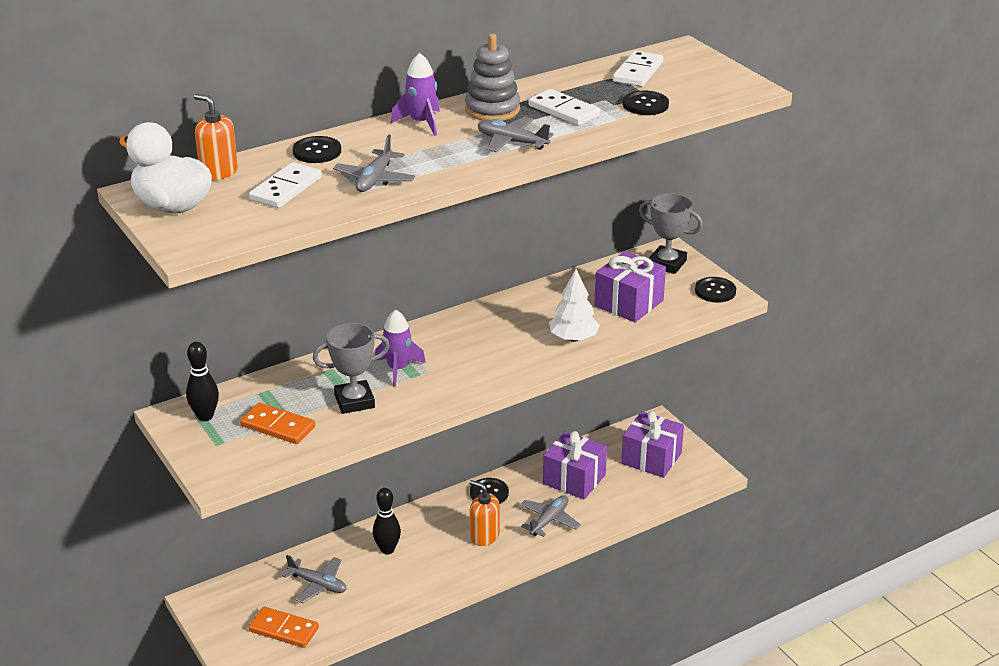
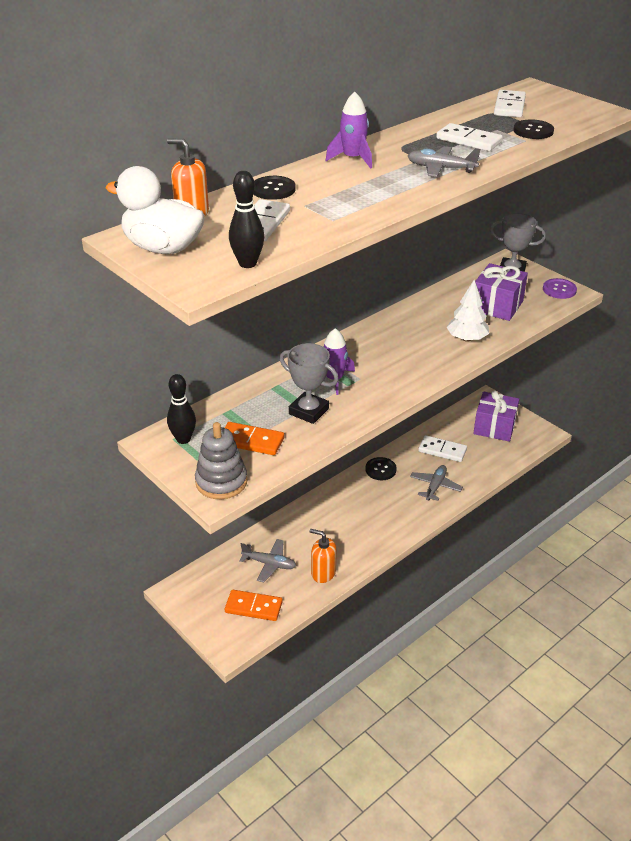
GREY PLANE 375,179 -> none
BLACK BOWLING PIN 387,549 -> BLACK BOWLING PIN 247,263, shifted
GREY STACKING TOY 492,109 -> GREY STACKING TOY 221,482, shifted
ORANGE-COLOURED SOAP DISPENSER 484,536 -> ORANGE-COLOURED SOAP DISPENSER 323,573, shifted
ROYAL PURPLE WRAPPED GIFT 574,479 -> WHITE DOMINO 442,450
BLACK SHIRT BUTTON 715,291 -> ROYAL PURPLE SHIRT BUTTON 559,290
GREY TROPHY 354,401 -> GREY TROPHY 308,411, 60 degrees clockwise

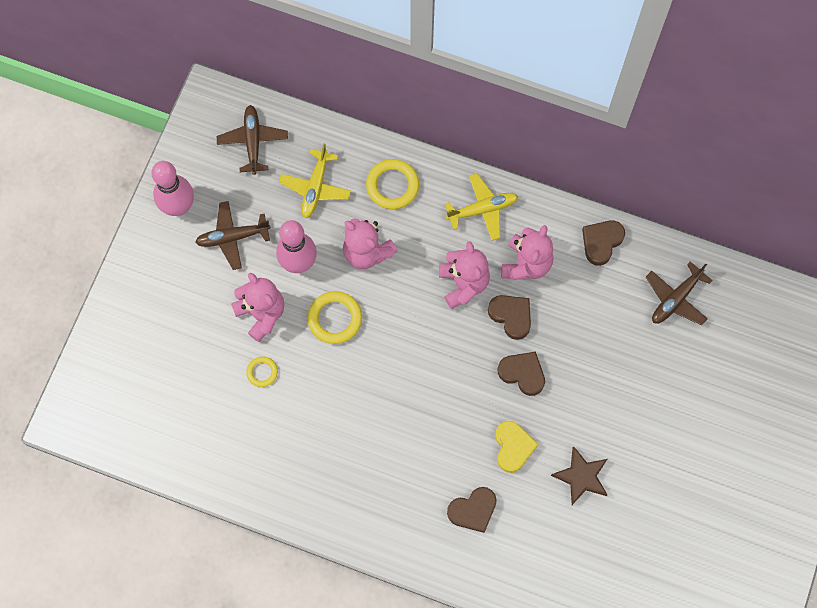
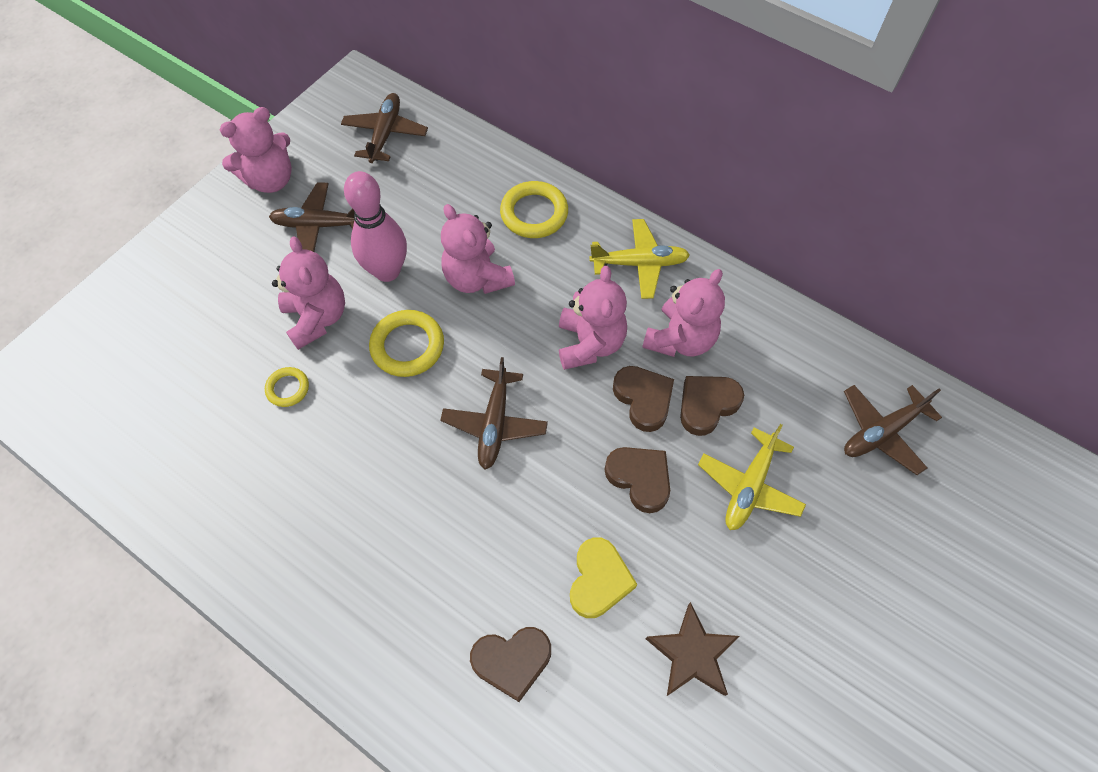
none -> BROWN PLANE 494,424
YELLOW PLANE 315,188 -> YELLOW PLANE 749,486, shifted
BROWN LOVE HEART 601,242 -> BROWN LOVE HEART 707,405, shifted
PINK BOWLING PIN 178,206 -> PINK TEDDY 270,180

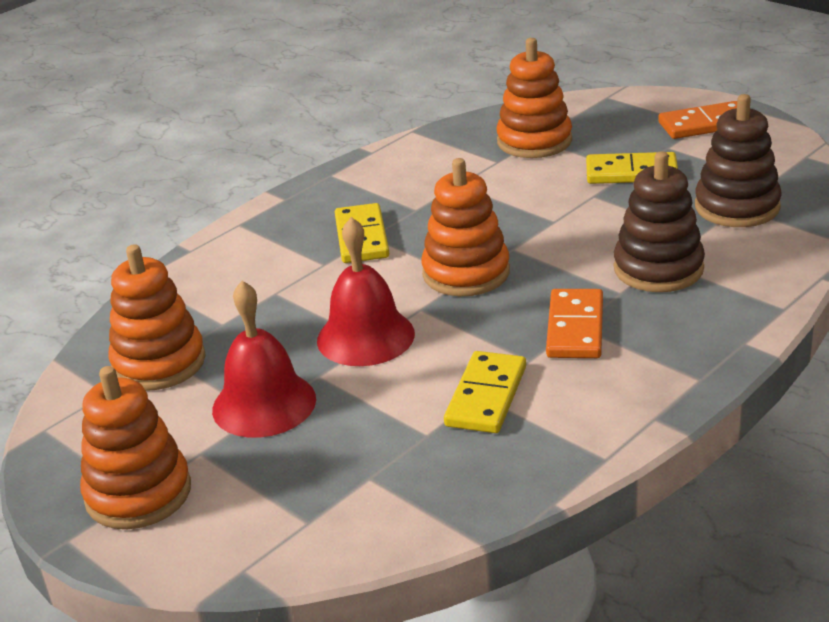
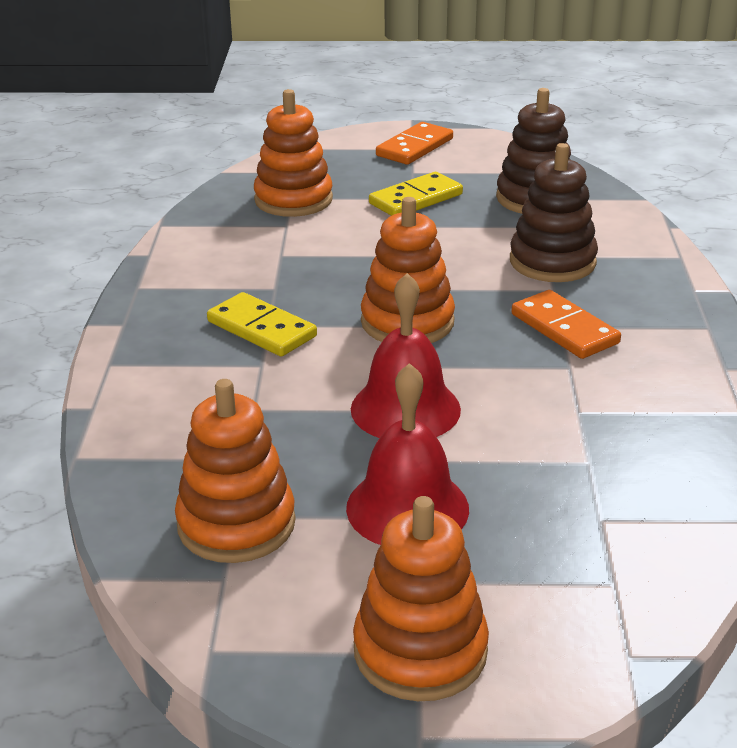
YELLOW DOMINO 486,396 -> none

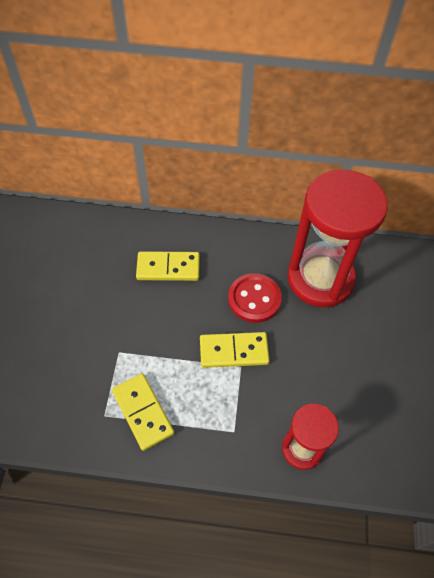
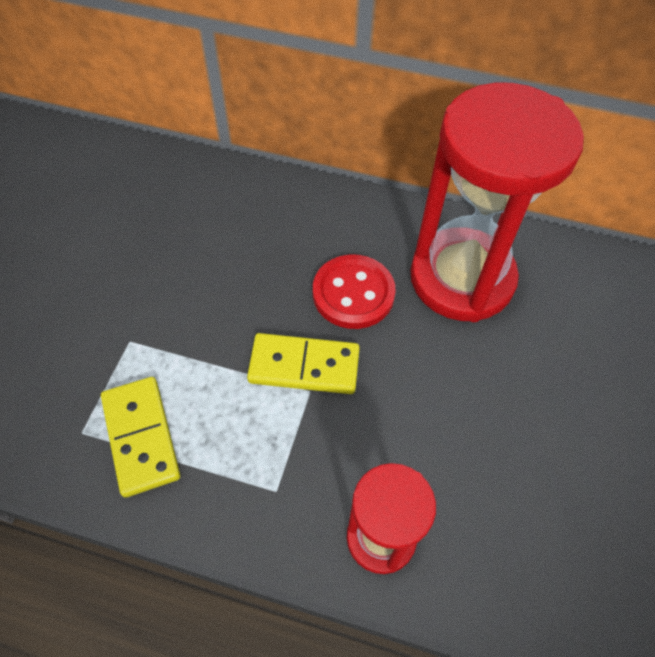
YELLOW DOMINO 168,268 -> none

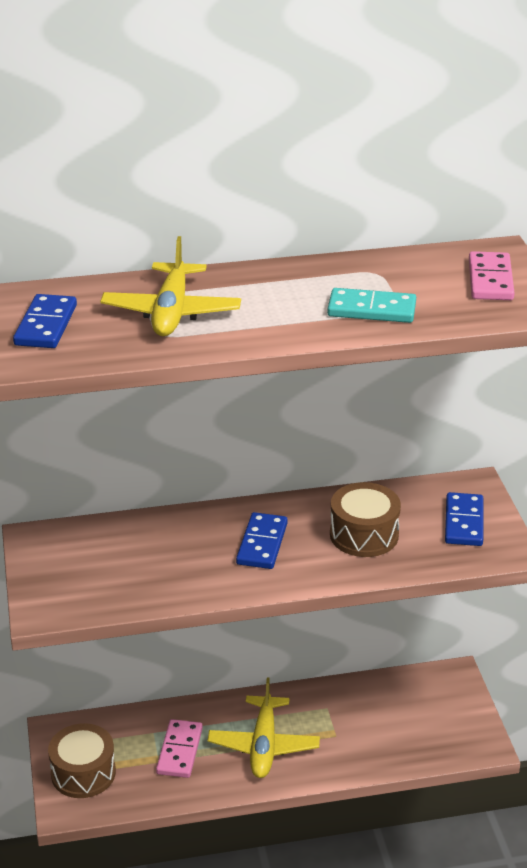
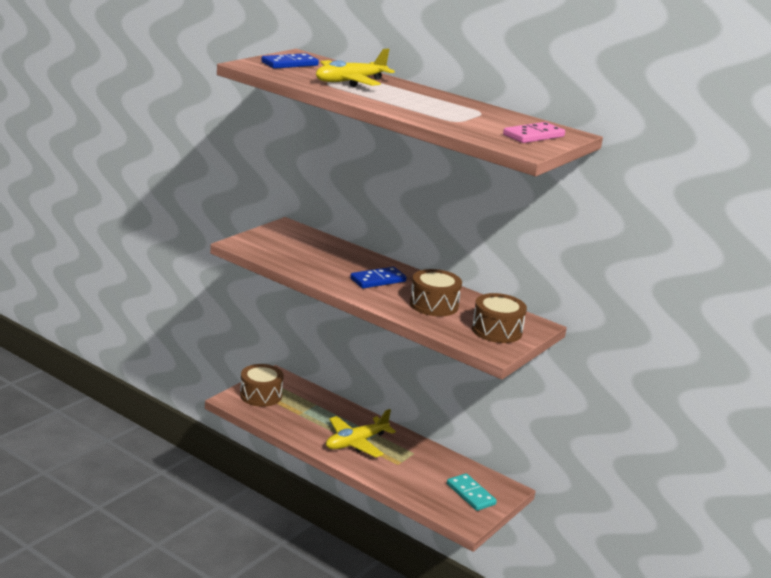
PINK DOMINO 179,751 -> none
TEAL DOMINO 371,310 -> TEAL DOMINO 470,494, shifted
BLUE DOMINO 463,522 -> BROWN SNARE DRUM 496,330

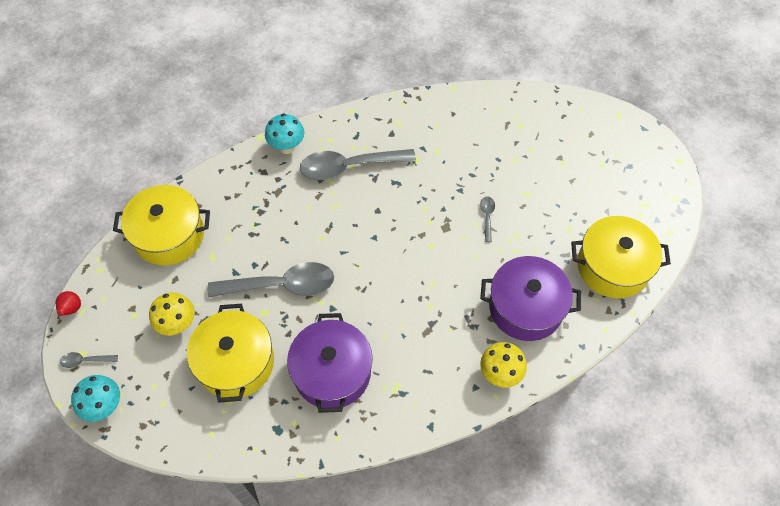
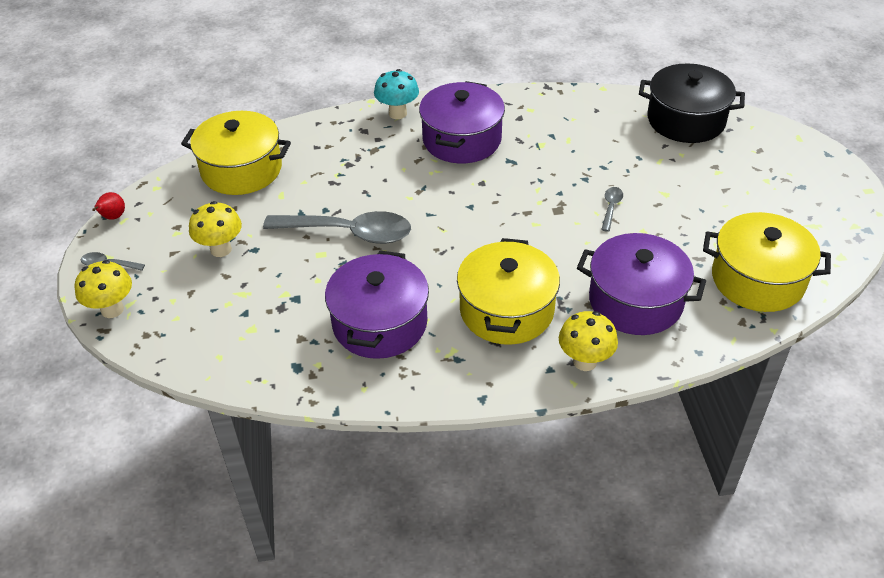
none -> BLACK POT 686,120
YELLOW POT 236,362 -> YELLOW POT 506,310, shifted
GREY TABLESPOON 349,167 -> ROYAL PURPLE POT 462,140
TEAL MUSHROOM 105,406 -> YELLOW MUSHROOM 112,309

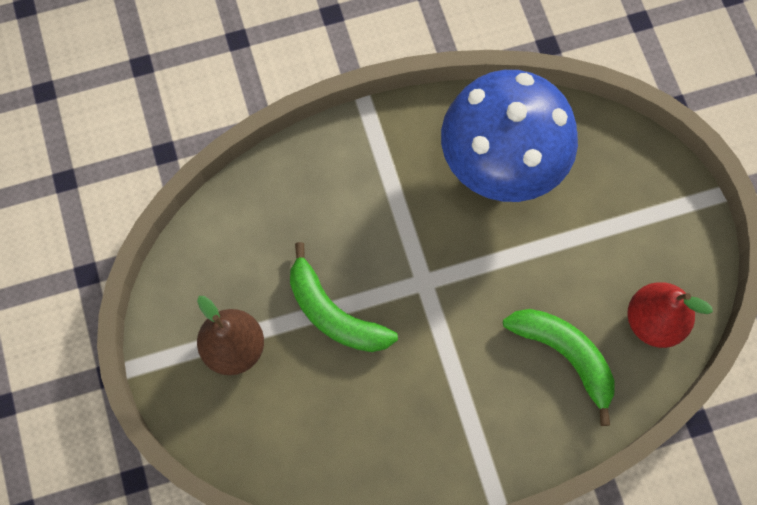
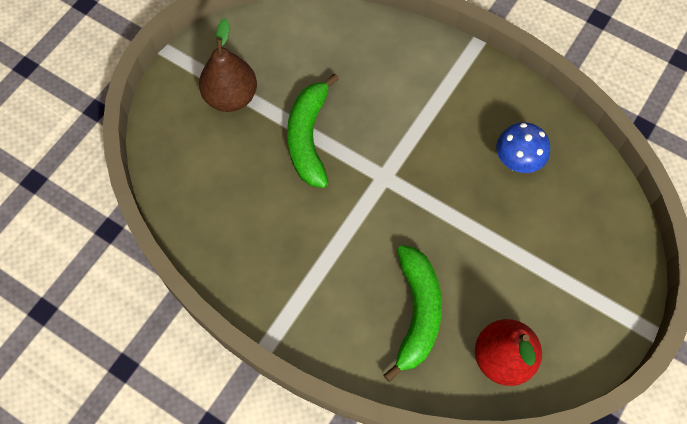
BLUE MUSHROOM 500,167 -> BLUE MUSHROOM 517,162, x0.43

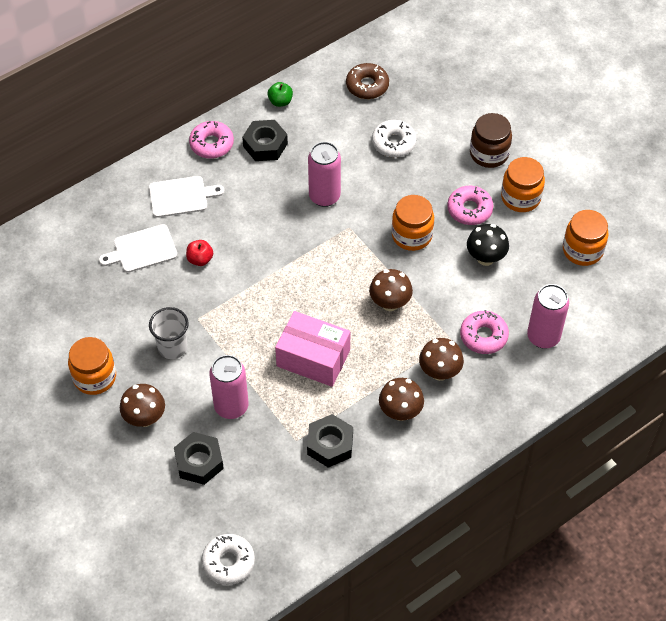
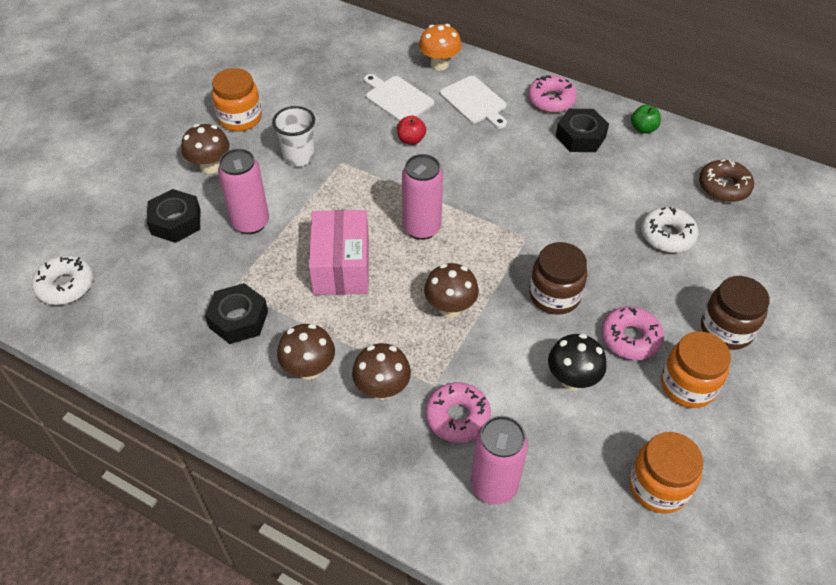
none -> ORANGE-COLOURED MUSHROOM 439,64
PINK TIN 324,196 -> PINK TIN 421,228, shifted
ORANGE-COLOURED JAM JAR 412,235 -> BROWN JAM JAR 554,295

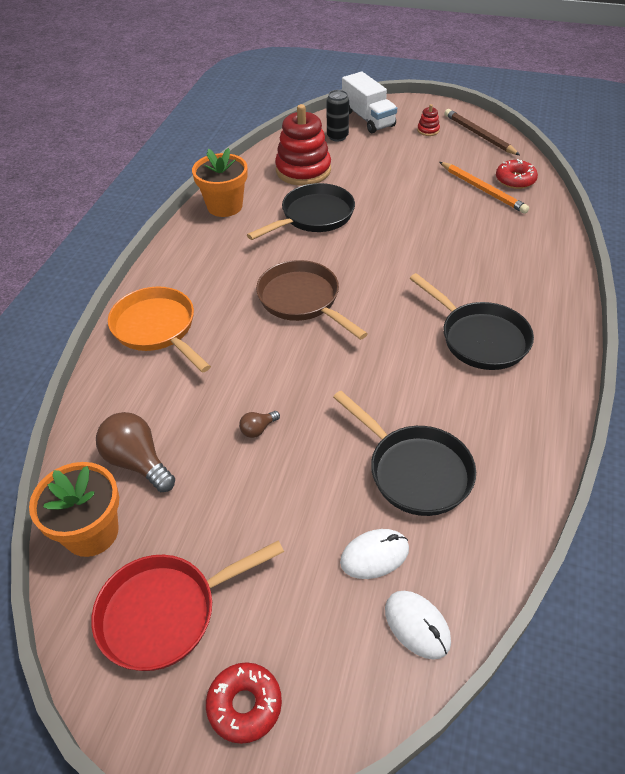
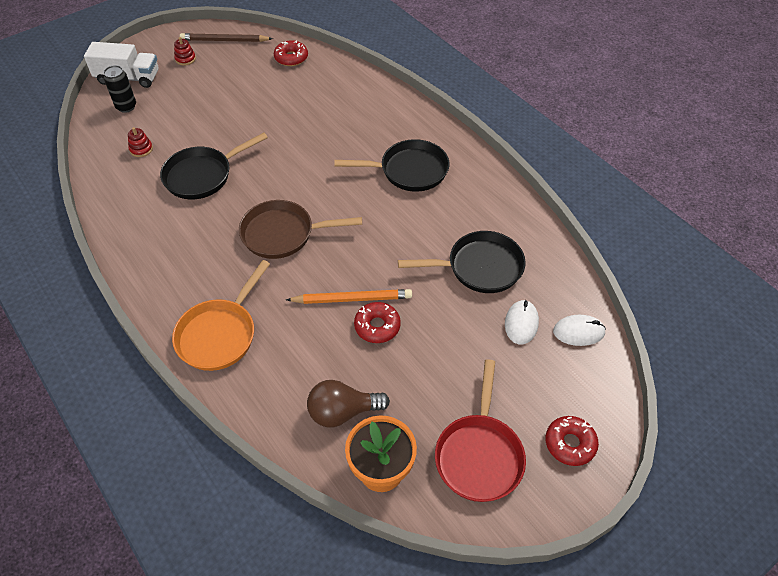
ORANGE-COLOURED PLANT POT 225,206 -> none
ORANGE-COLOURED WOODEN PENCIL 482,190 -> ORANGE-COLOURED WOODEN PENCIL 352,299, shifted
BROWN LIGHT BULB 258,429 -> SCARLET GLAZED DONUT 377,326
ORANGE-COLOURED PAN 157,329 -> ORANGE-COLOURED PAN 220,334, 60 degrees counterclockwise
BLACK PAN 314,216 -> BLACK PAN 202,175, 120 degrees counterclockwise
SCARLET STACKING TOY 303,170 -> SCARLET STACKING TOY 141,149, x0.42

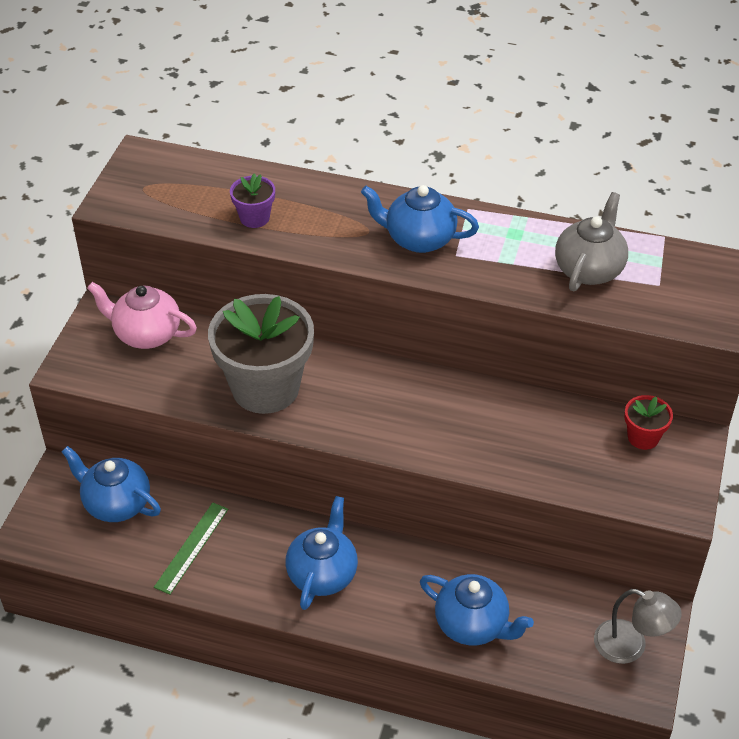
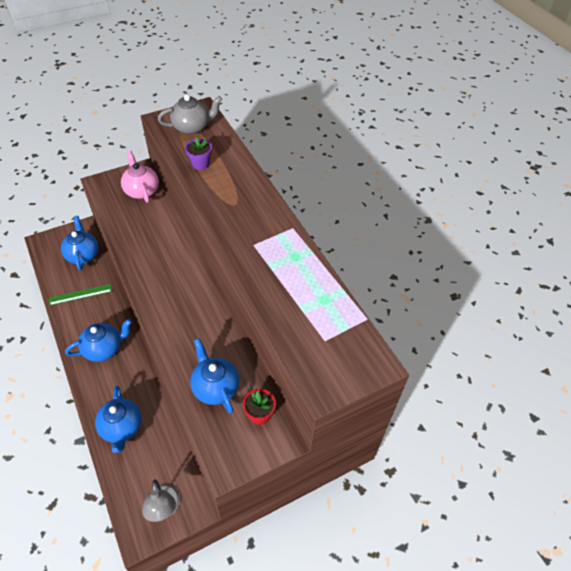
GREY PLANT POT 265,388 -> none
BLUE TEA POT 419,239 -> BLUE TEA POT 215,387, shifted
GREY TEA POT 589,269 -> GREY TEA POT 192,127, shifted

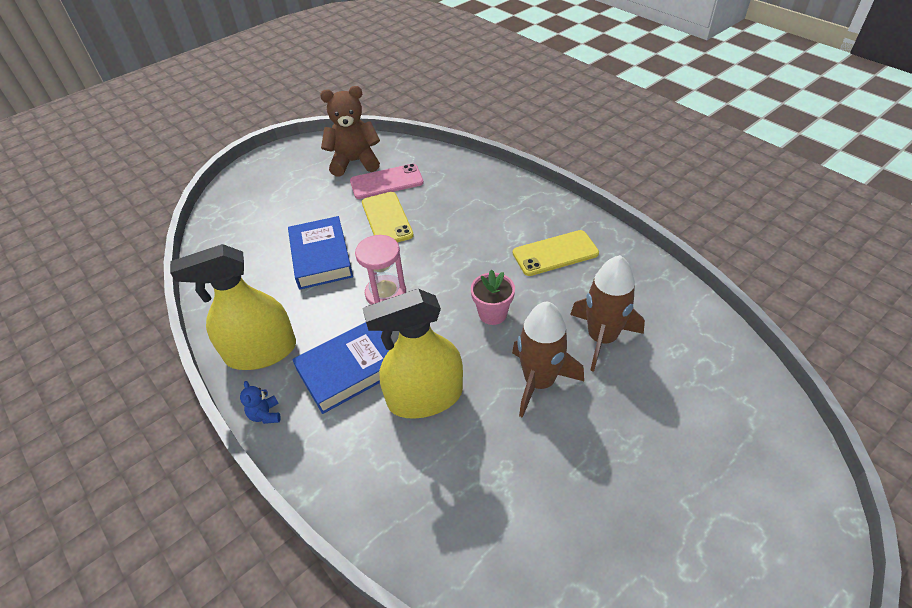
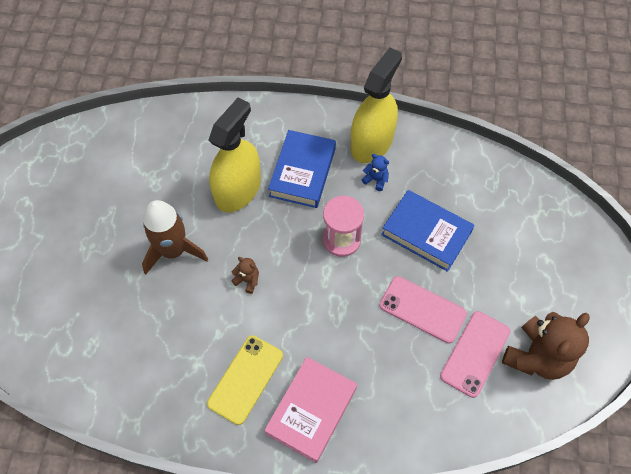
BROWN SPACESHIP 602,338 -> none
none -> PINK HARDCOVER 311,410
BLUE TEDDY 265,414 -> BLUE TEDDY 376,179, shifted
PINK PLANT POT 492,314 -> BROWN TEDDY 247,280
YELLOW MOBILE PHONE 387,219 -> PINK MOBILE PHONE 422,309

